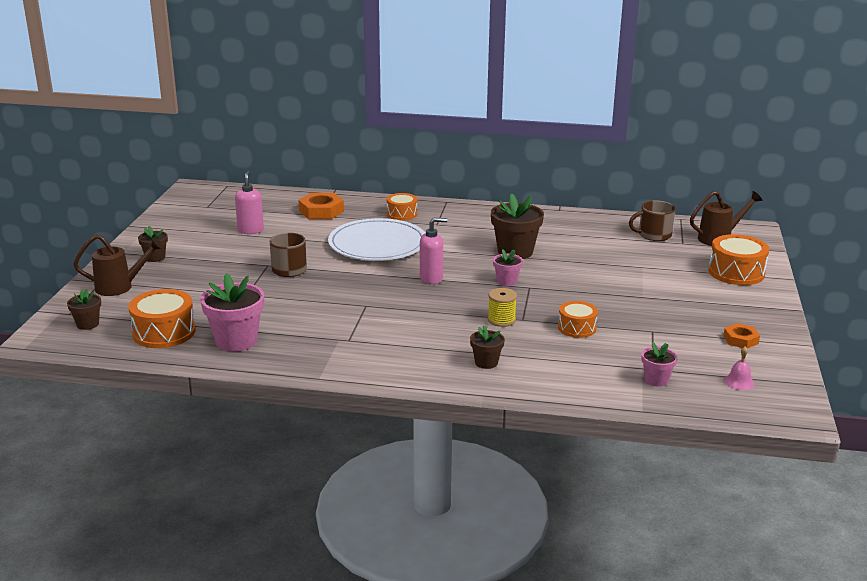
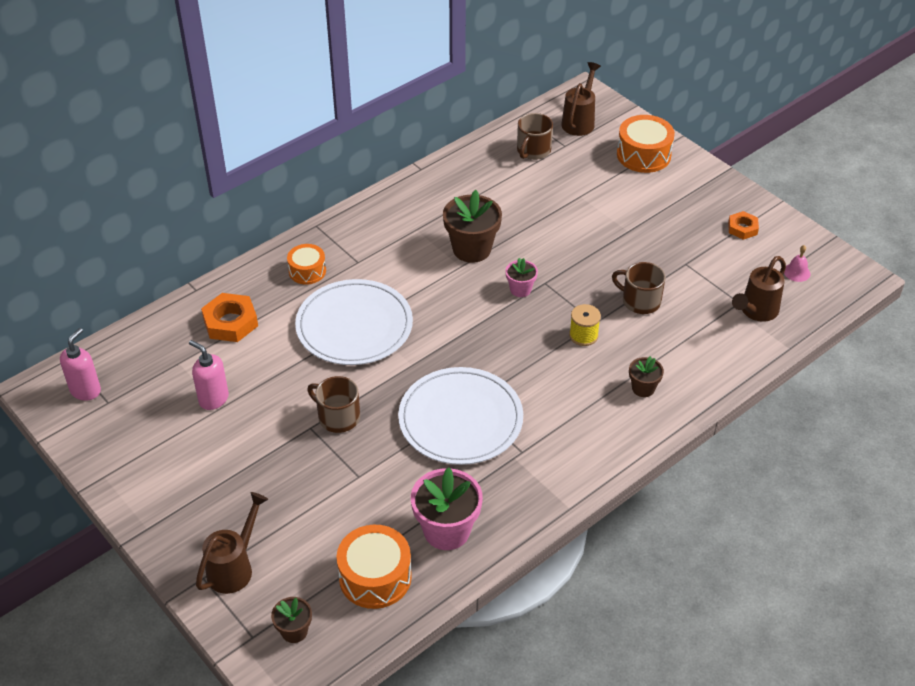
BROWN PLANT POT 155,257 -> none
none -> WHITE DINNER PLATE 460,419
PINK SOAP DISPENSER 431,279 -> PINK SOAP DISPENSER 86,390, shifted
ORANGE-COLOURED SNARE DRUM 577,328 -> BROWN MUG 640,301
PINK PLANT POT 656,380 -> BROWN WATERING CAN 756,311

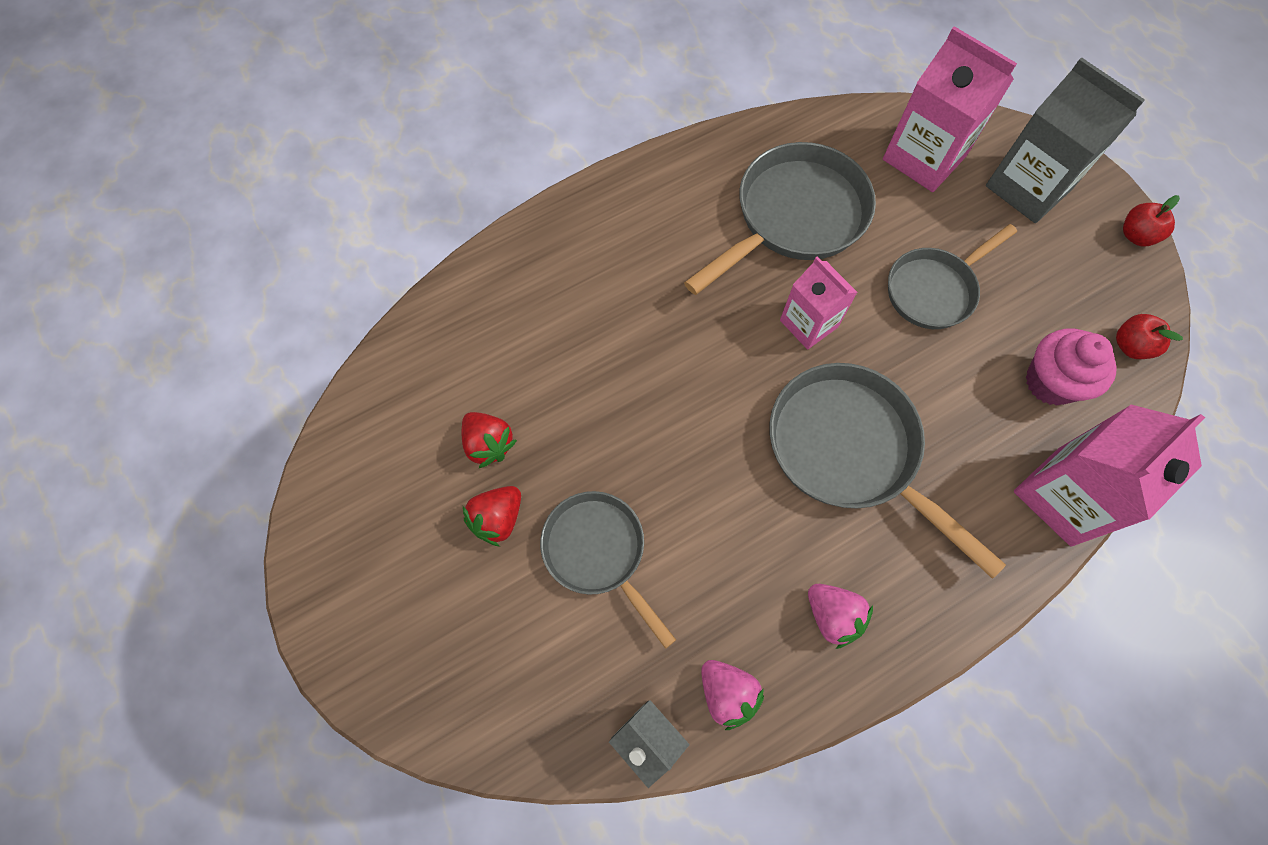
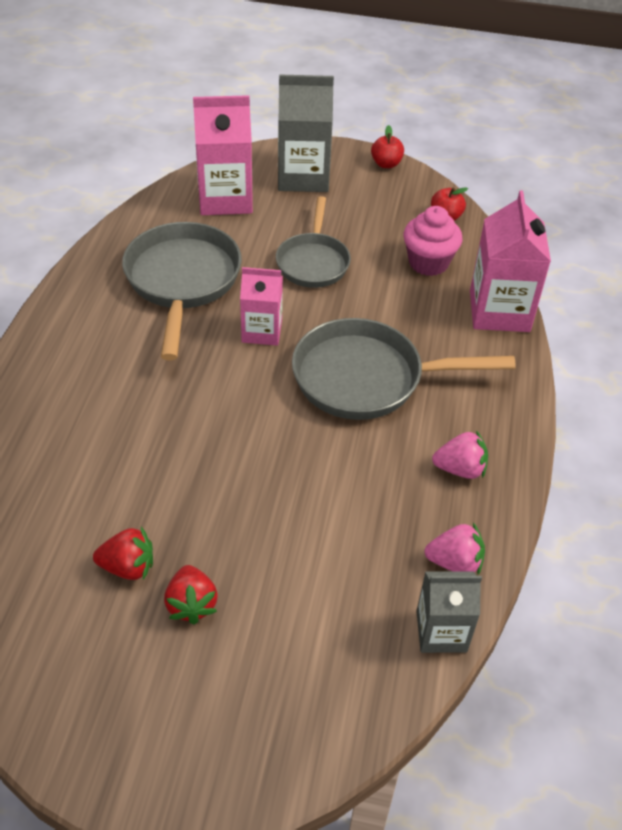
GREY PAN 598,552 -> none

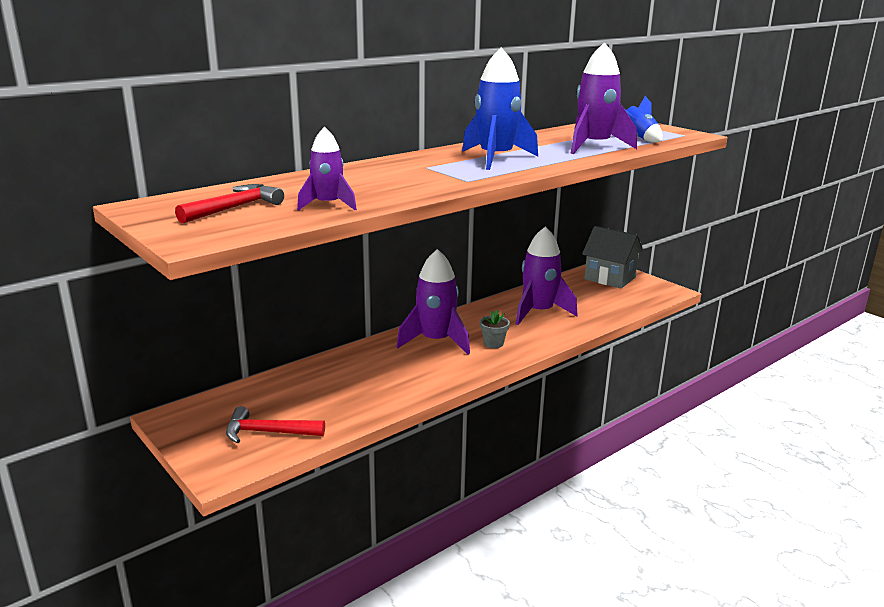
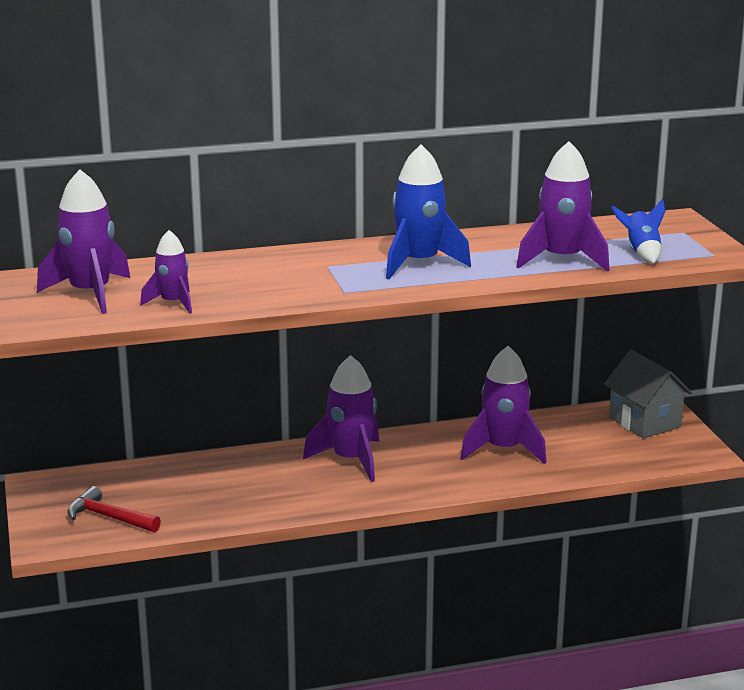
GREY PLANT POT 493,343 -> none
SCARLET CLAW HAMMER 235,208 -> ROYAL PURPLE SPACESHIP 90,294

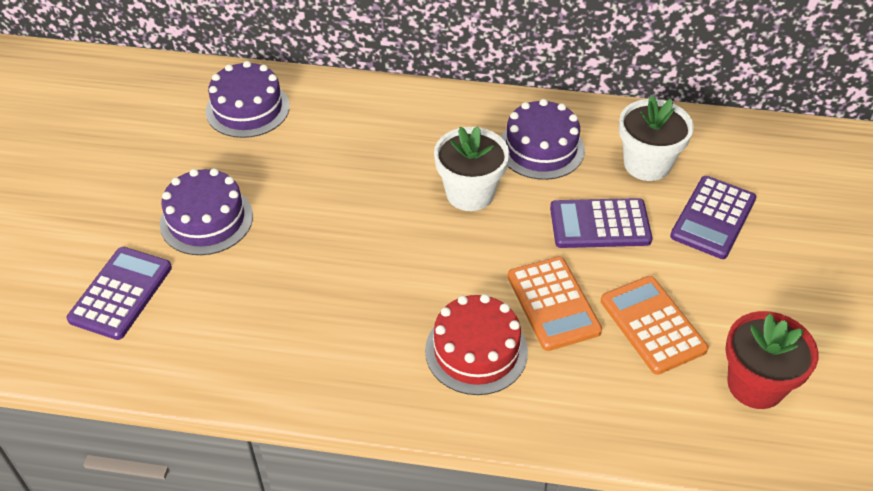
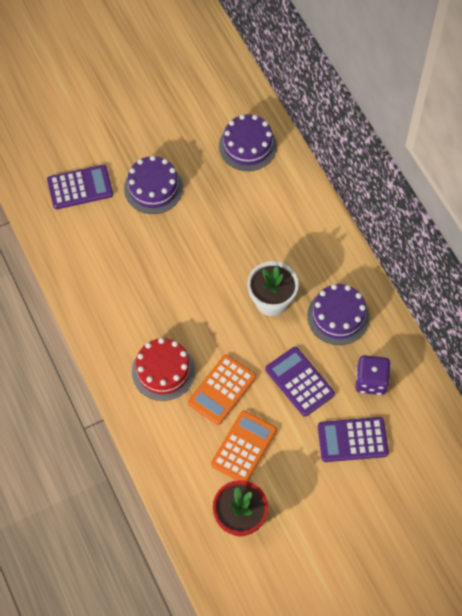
WHITE PLANT POT 647,164 -> ROYAL PURPLE GAME DIE 371,381

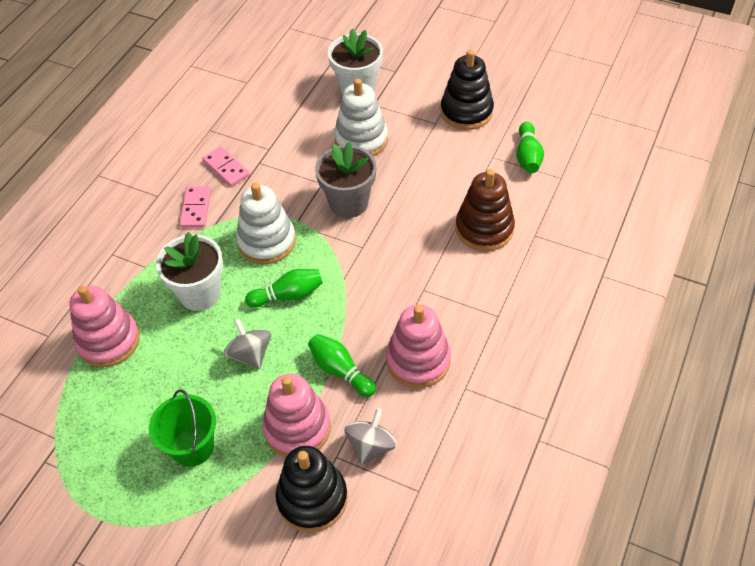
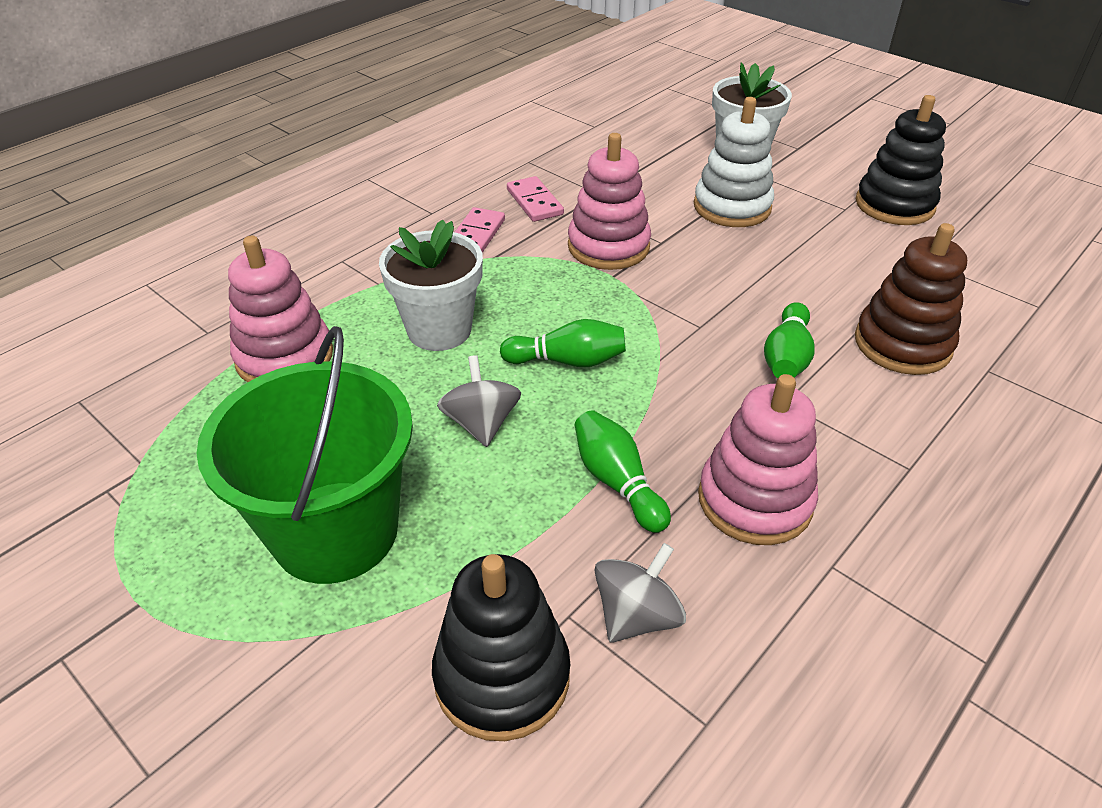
WHITE STACKING TOY 267,241 -> none
GREY PLANT POT 348,203 -> none
PINK STACKING TOY 297,428 -> PINK STACKING TOY 608,246, shifted
GREEN BOWLING PIN 528,156 -> GREEN BOWLING PIN 786,357, shifted
GREEN BUCKET 192,446 -> GREEN BUCKET 335,531, x1.67

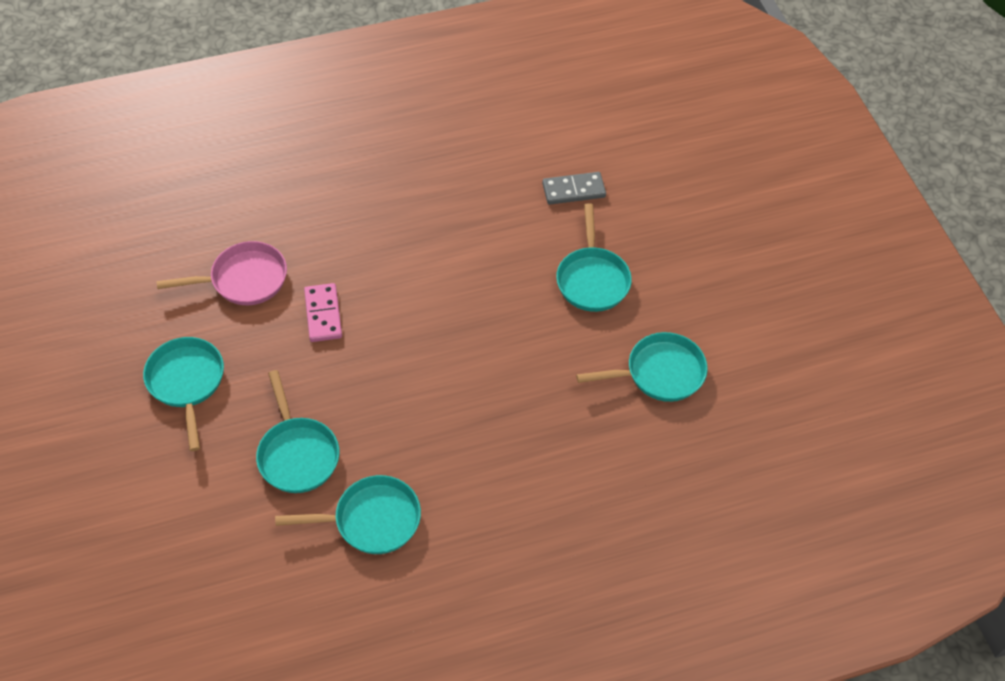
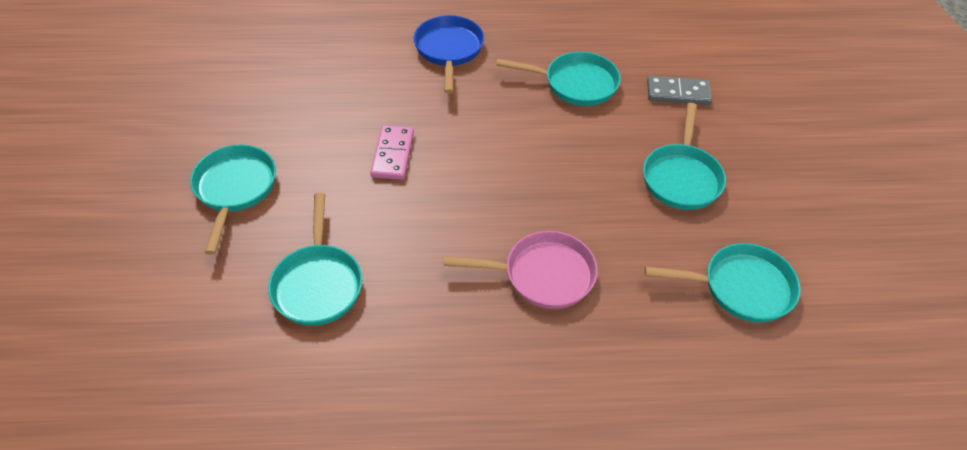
none -> BLUE PAN 449,50
PINK PAN 244,279 -> PINK PAN 543,275, shifted
TEAL PAN 371,520 -> TEAL PAN 575,84, shifted

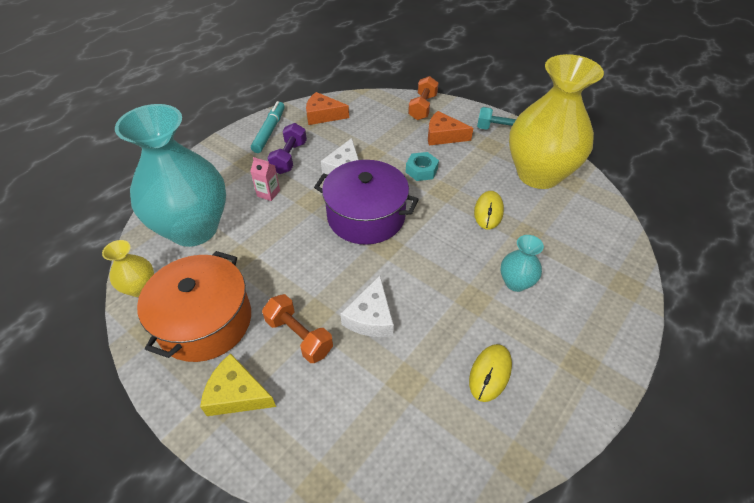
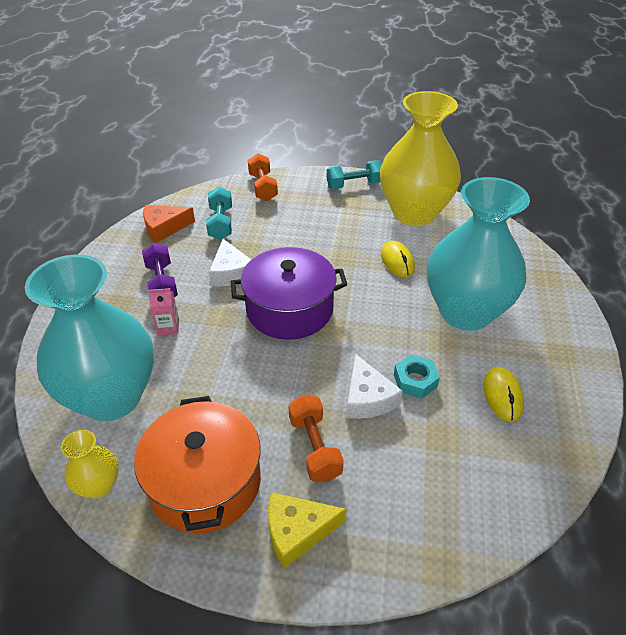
TEAL MARKER 269,131 -> none
ORANGE-COLOURED CHEESE WEDGE 443,136 -> none
none -> TEAL FREE WEIGHT 221,223
TEAL NUT 421,170 -> TEAL NUT 415,380, shifted
ORANGE-COLOURED FREE WEIGHT 299,336 -> ORANGE-COLOURED FREE WEIGHT 314,447, 60 degrees clockwise
TEAL VASE 515,282 -> TEAL VASE 465,312, x2.35

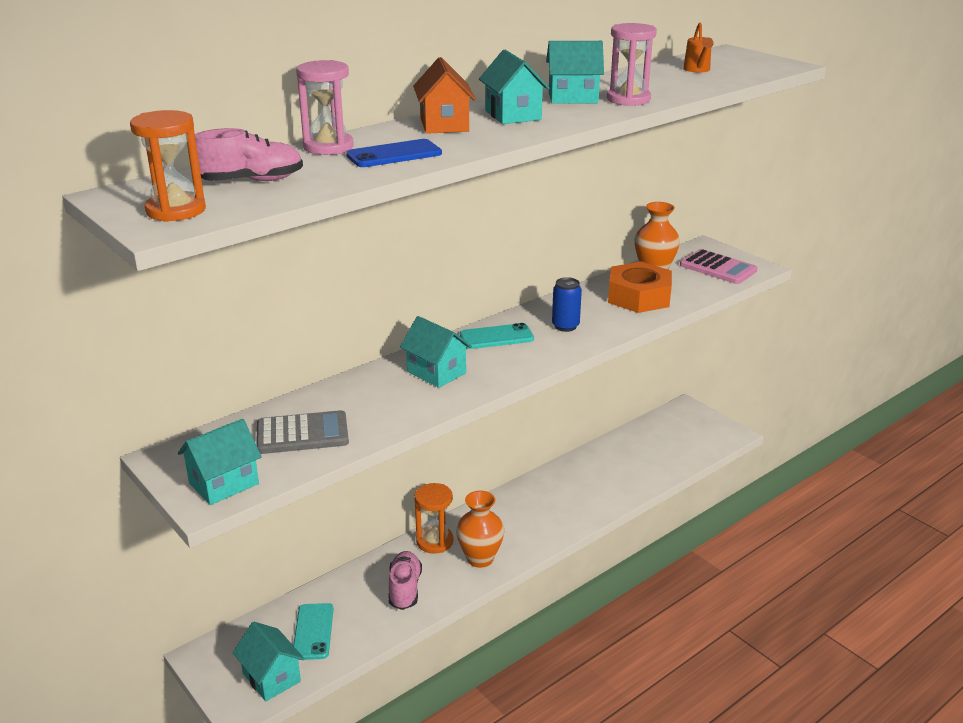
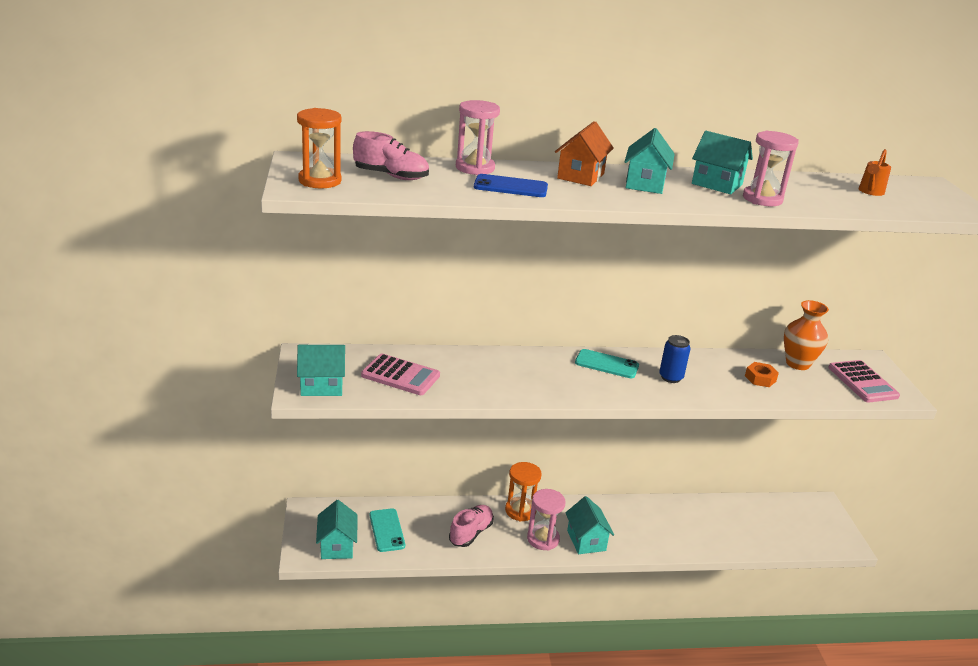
TEAL TOY HOUSE 436,372 -> TEAL TOY HOUSE 586,540, shifted
ORANGE-COLOURED VASE 480,558 -> PINK HOURGLASS 543,539
GREY ADDING MACHINE 302,434 -> PINK ADDING MACHINE 400,376
TEAL MOBILE PHONE 313,631 -> TEAL MOBILE PHONE 387,530, 45 degrees counterclockwise
ORANGE-COLOURED NUT 639,297 -> ORANGE-COLOURED NUT 760,378, x0.48

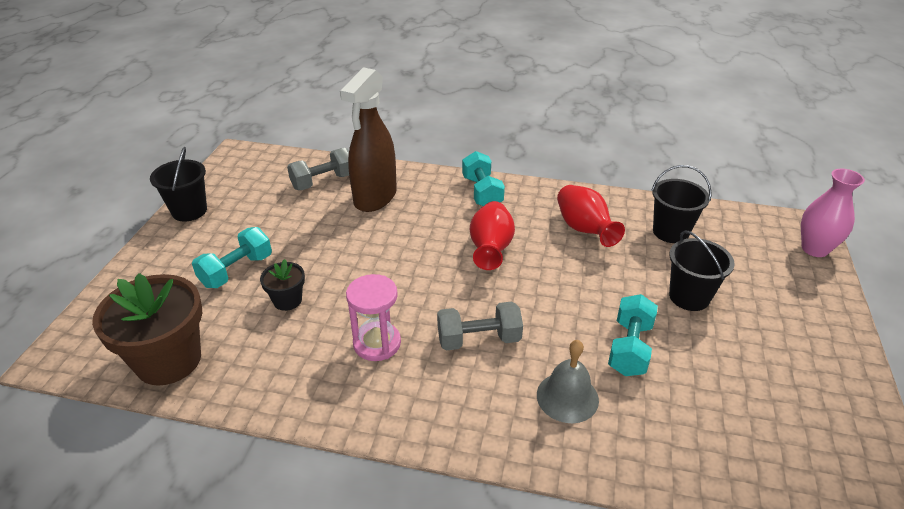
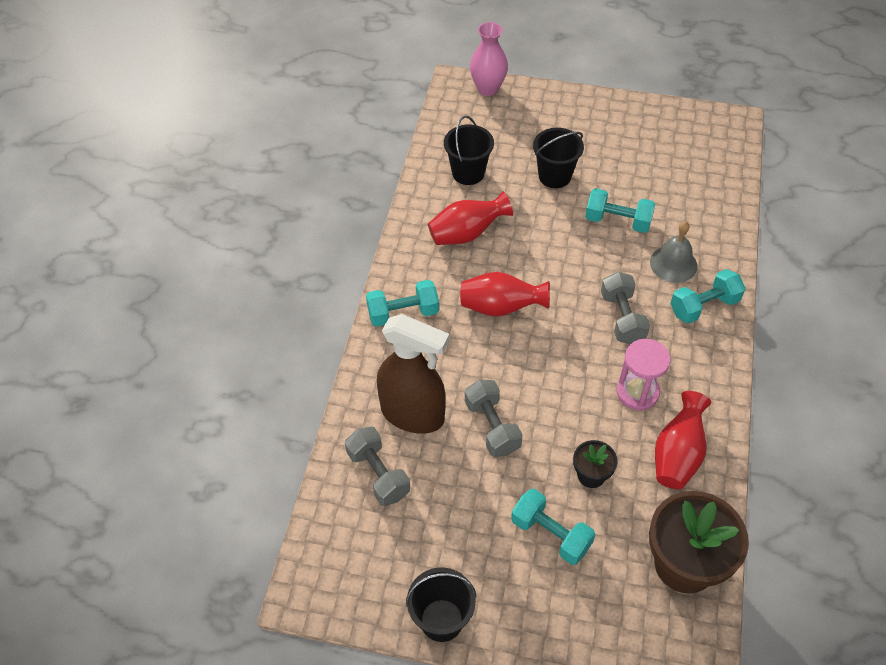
none -> GREY FREE WEIGHT 492,427
none -> SCARLET VASE 677,454
none -> TEAL FREE WEIGHT 704,306

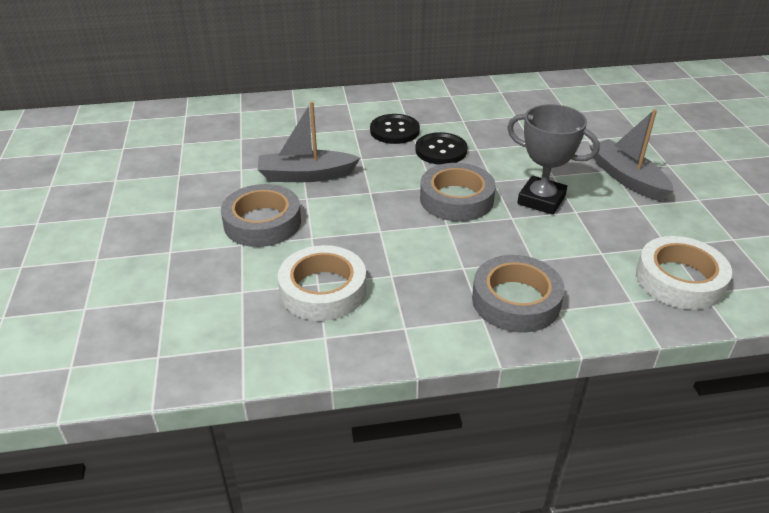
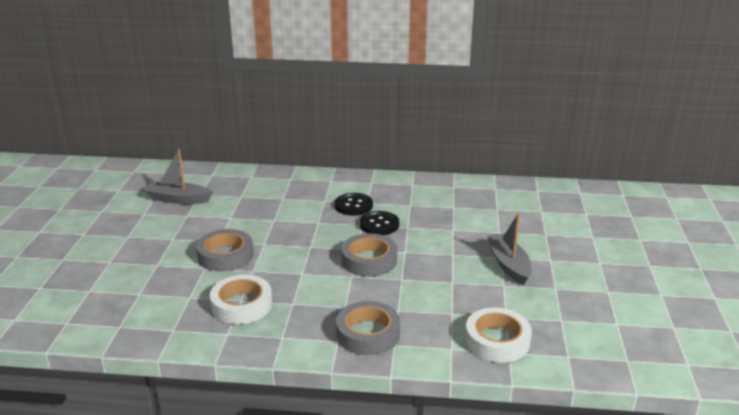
GREY TROPHY 541,200 -> none
GREY SAILBOAT 306,175 -> GREY SAILBOAT 178,199, shifted

